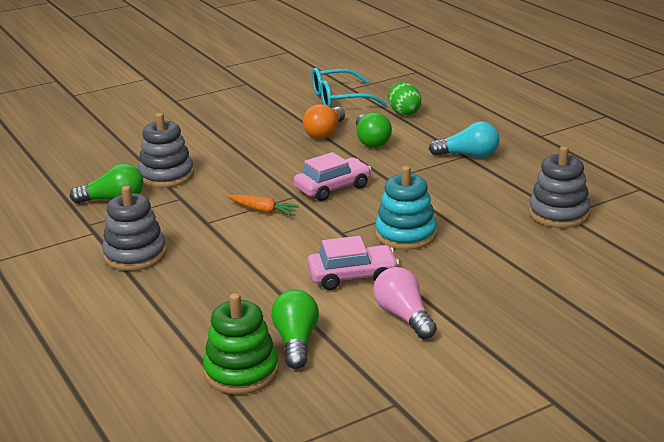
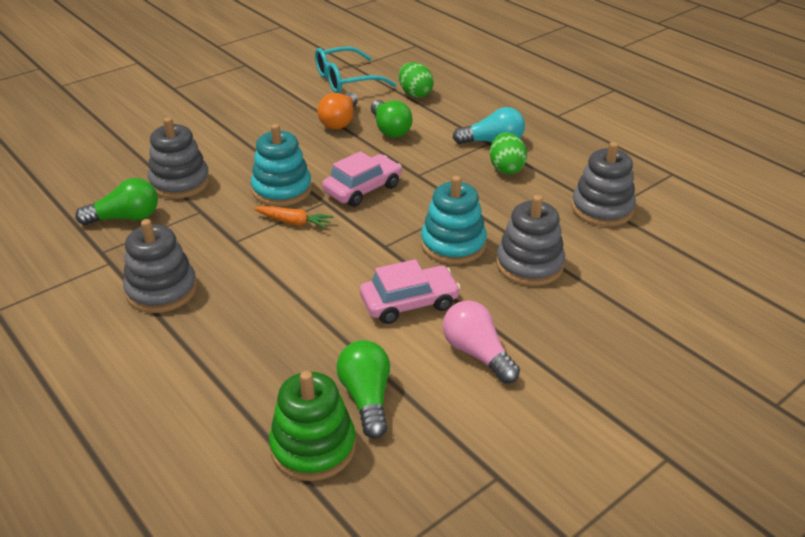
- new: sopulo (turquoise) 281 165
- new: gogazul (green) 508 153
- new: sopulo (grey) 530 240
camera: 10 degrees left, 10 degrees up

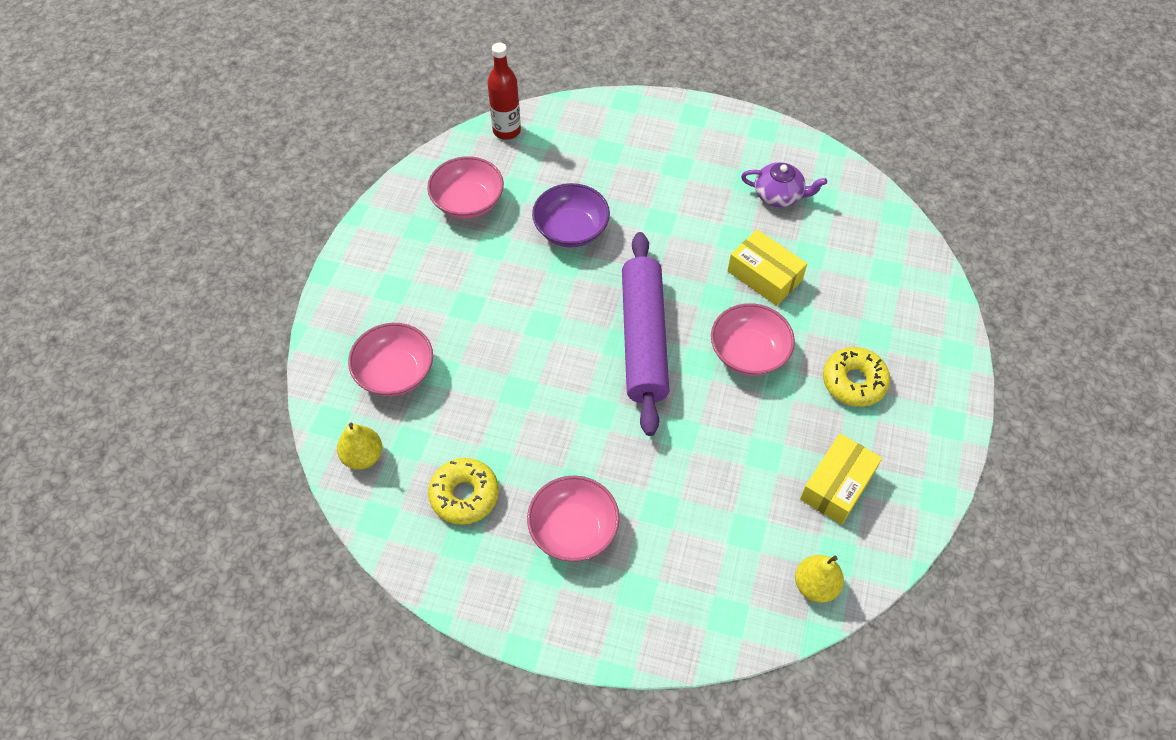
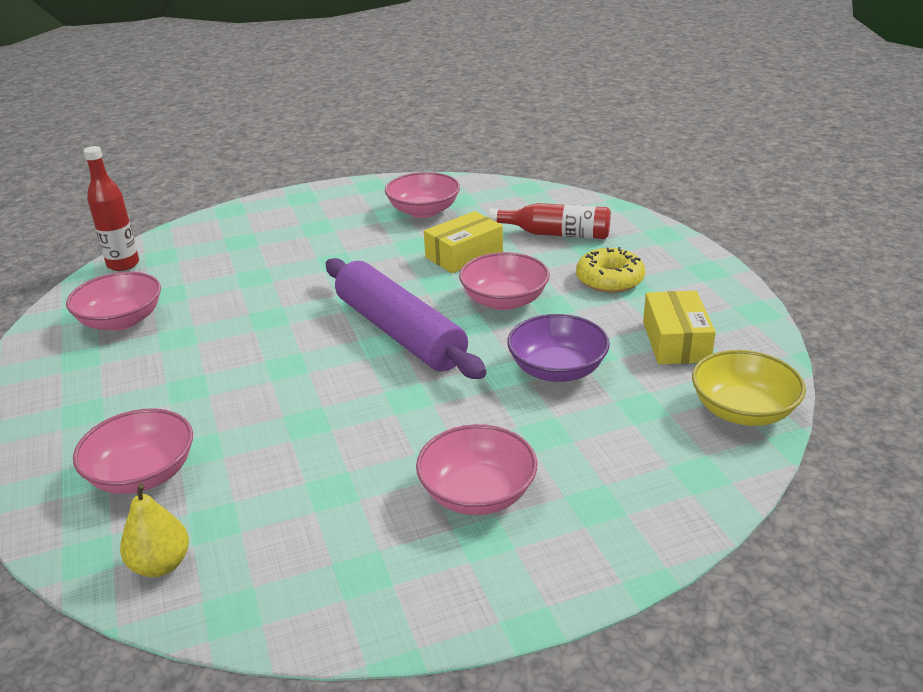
- swapped: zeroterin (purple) 784 184 to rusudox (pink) 422 195
- rotated: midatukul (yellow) 767 268 = 463 242 45 degrees counterclockwise
- new: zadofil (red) 550 221
- shifted: rusudox (purple) 571 215 to 558 348
- swapped: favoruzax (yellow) 819 579 to rusudox (yellow) 749 388
- gone: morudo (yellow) 463 491
camera: 35 degrees left, 25 degrees down

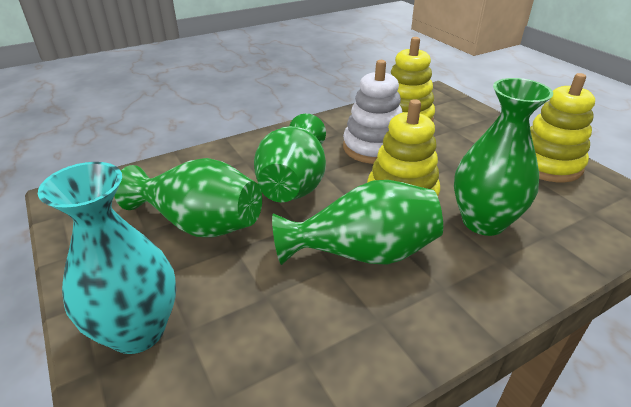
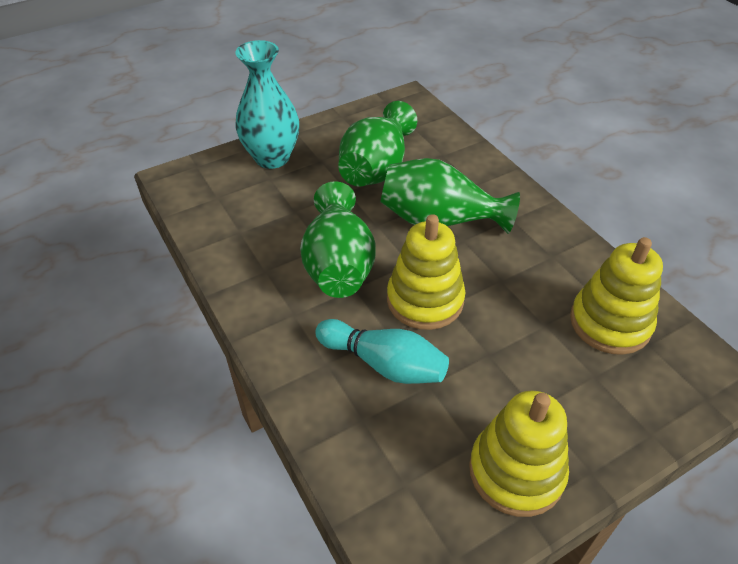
- swapped: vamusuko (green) 503 157 to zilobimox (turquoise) 382 351
- gone: sopulo (white) 373 112
camera: 90 degrees right, 10 degrees up

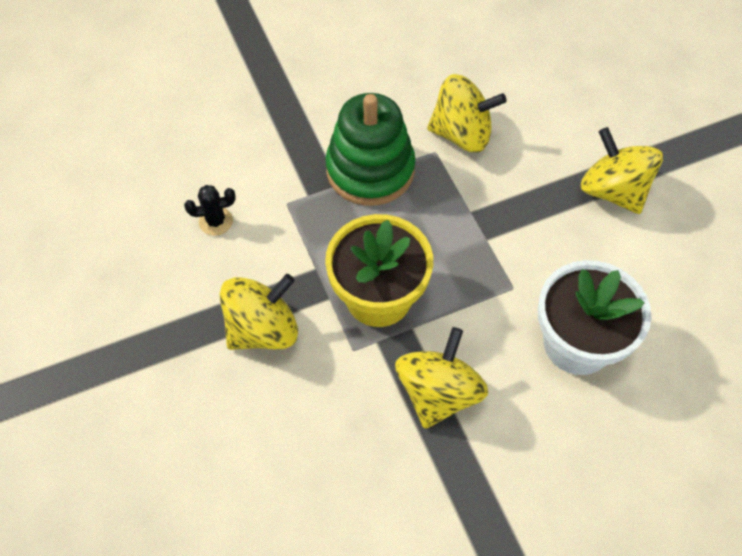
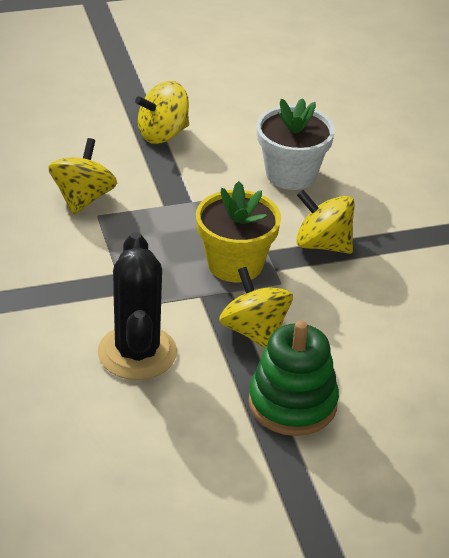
- scaled: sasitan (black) 210 210 = 137 306 x2.46
- shifted: sopulo (green) 371 149 to 293 378
camera: 85 degrees left, 20 degrees down

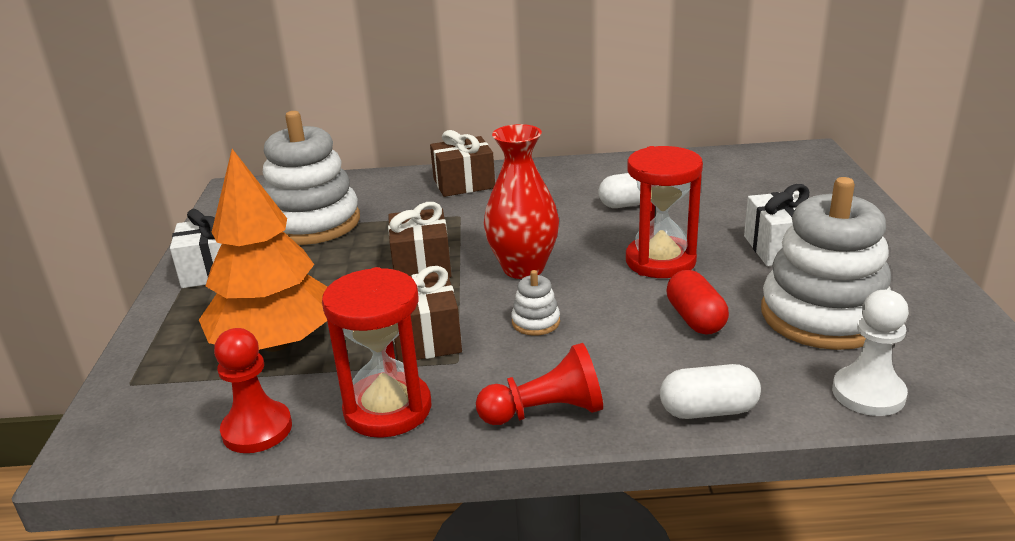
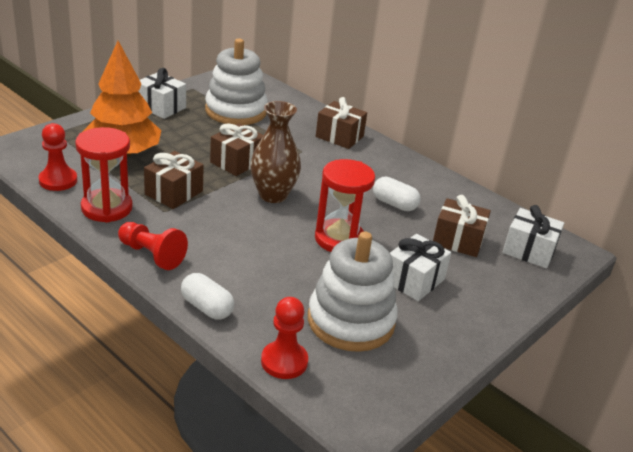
- repainted: vamusuko (red) 521 201 to vamusuko (brown) 275 152
- repainted: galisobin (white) 870 353 to galisobin (red) 284 338
- new: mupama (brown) 462 226
- new: mupama (white) 533 236
- gone: sopulo (white) 535 303
- gone: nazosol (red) 697 302
camera: 40 degrees right, 5 degrees up

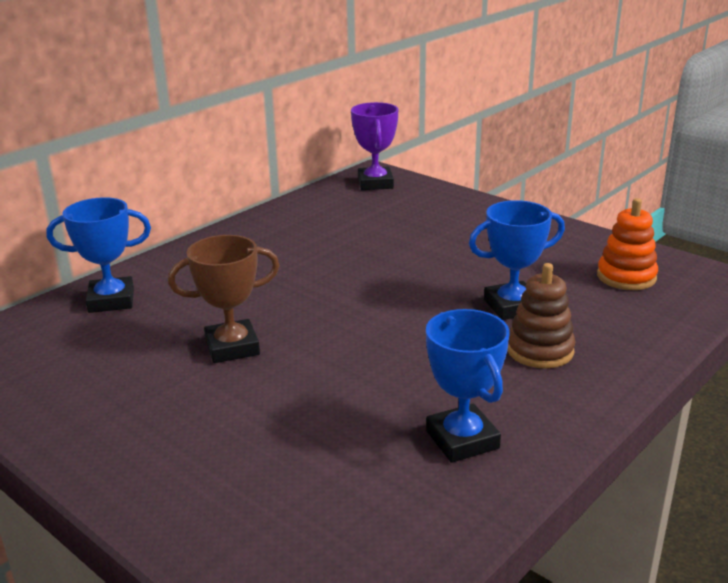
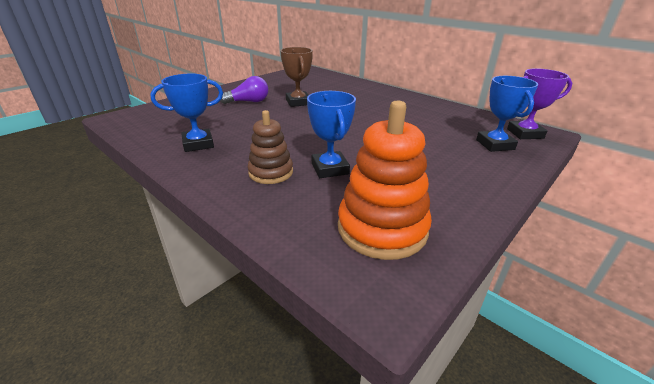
- new: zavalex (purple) 244 90
- scaled: sopulo (orange) 627 244 = 385 180 x1.61
- shifted: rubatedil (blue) 98 255 to 507 114
camera: 90 degrees right, 5 degrees up

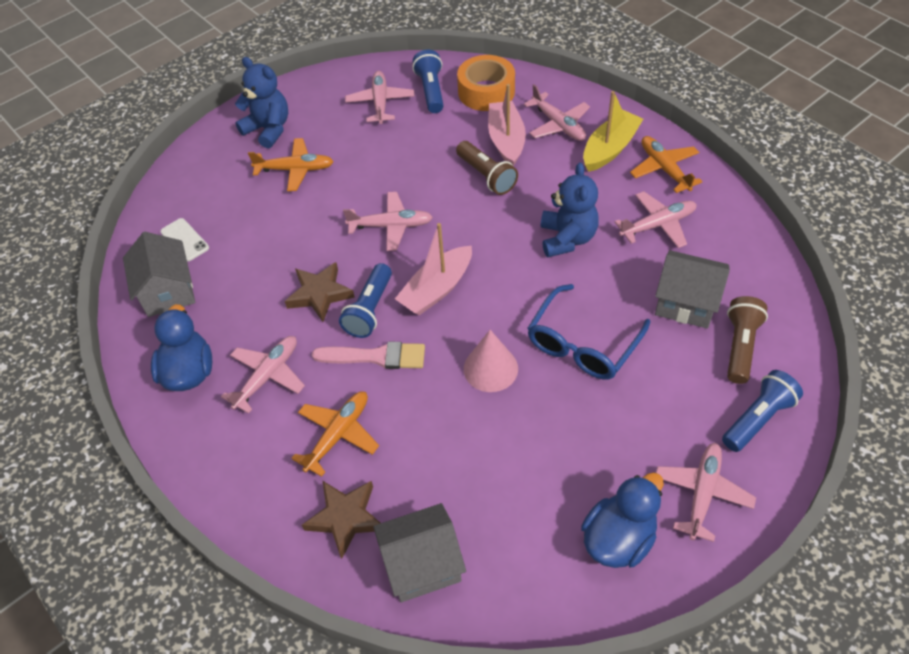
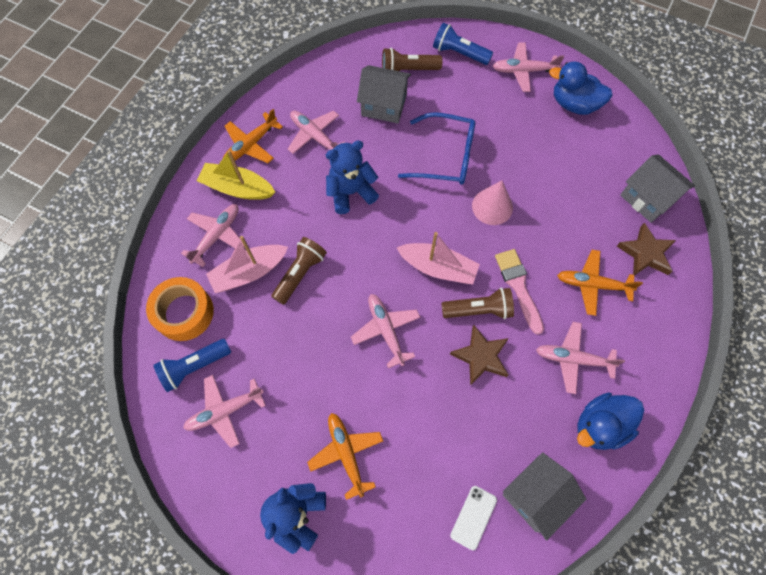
- rotated: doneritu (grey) 692 289 = 384 94 75 degrees counterclockwise
- repainted: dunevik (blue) 365 300 to dunevik (brown) 477 303
camera: 115 degrees left, 15 degrees up

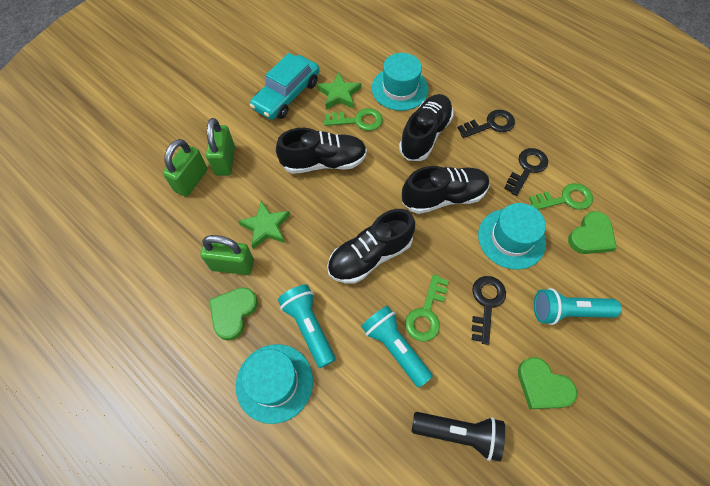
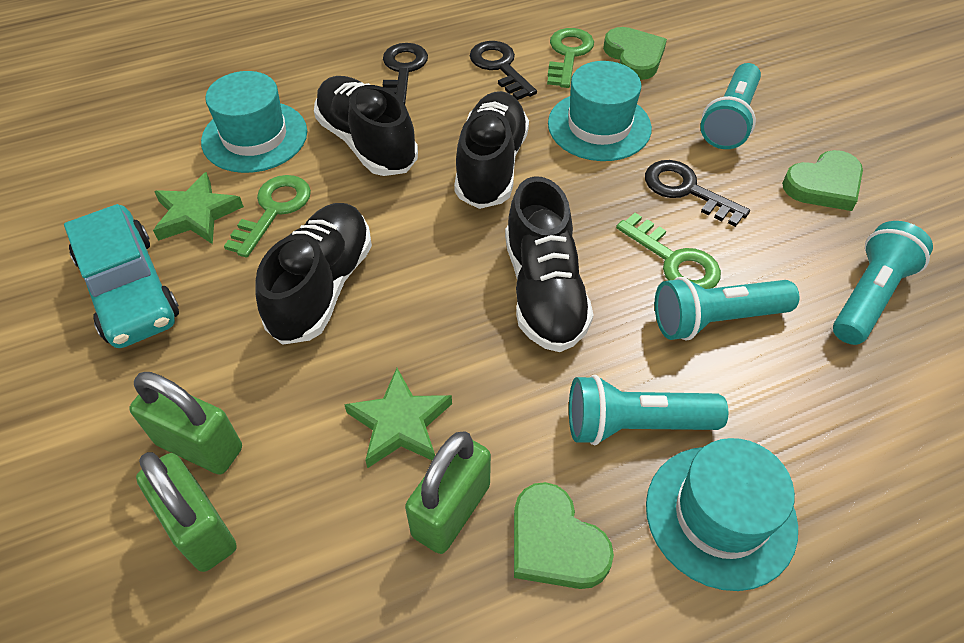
- repainted: dunevik (black) 458 436 to dunevik (turquoise) 883 283
camera: 65 degrees left, 10 degrees down

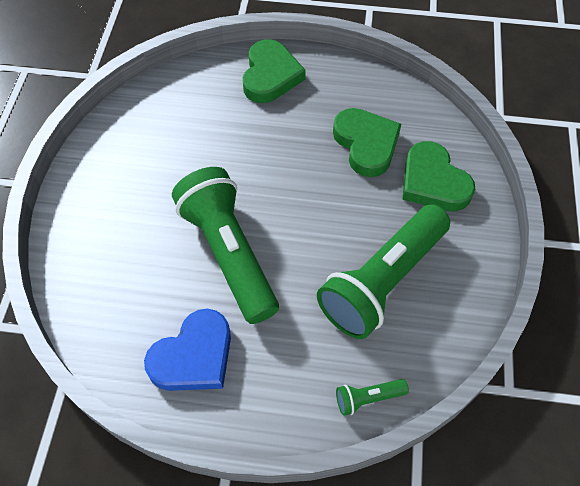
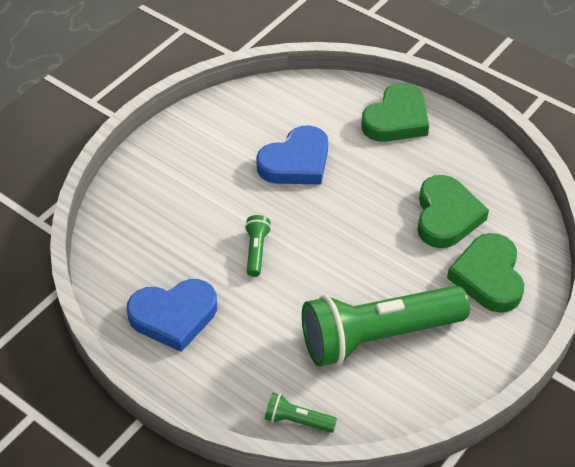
- scaled: dunevik (green) 225 245 = 258 246 x0.41
- new: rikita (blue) 292 155
camera: 30 degrees right, 10 degrees down

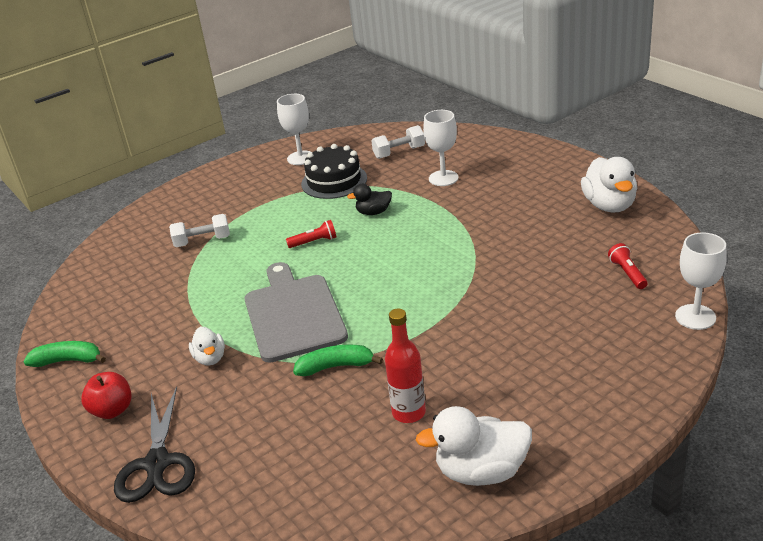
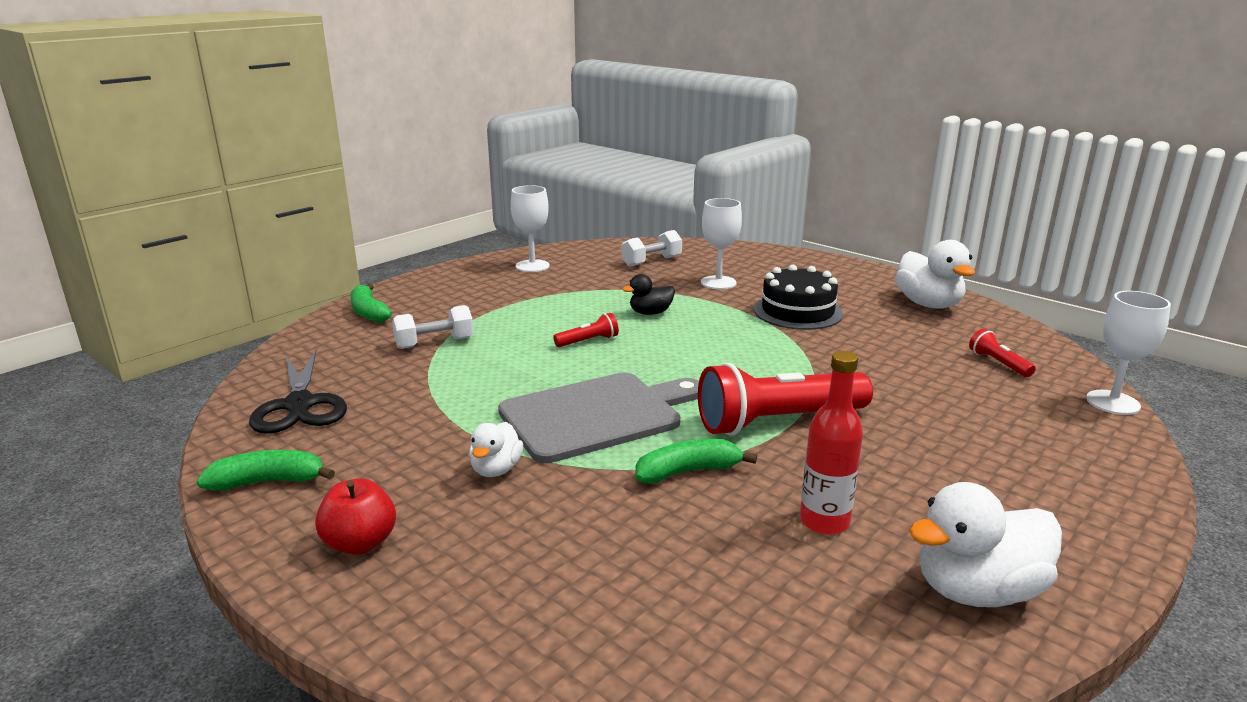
- shifted: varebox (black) 154 444 to 298 392
- new: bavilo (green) 371 303
- rotated: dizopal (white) 207 346 = 496 449 45 degrees clockwise
- rotated: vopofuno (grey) 296 312 = 598 417 90 degrees clockwise
- new: dunevik (red) 785 399
- shifted: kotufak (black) 334 171 to 798 297
camera: 15 degrees left, 10 degrees down

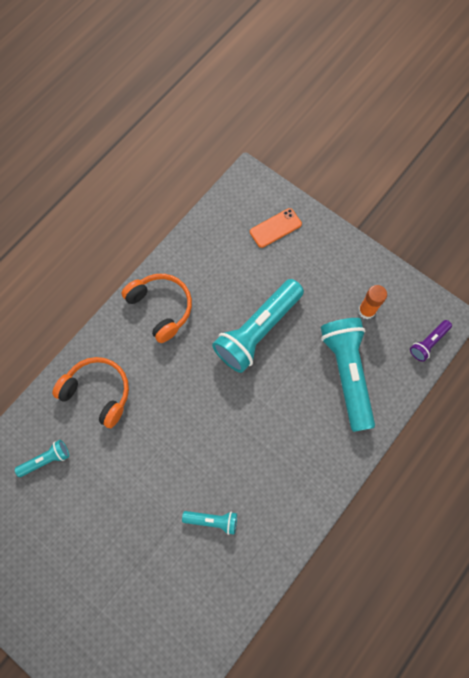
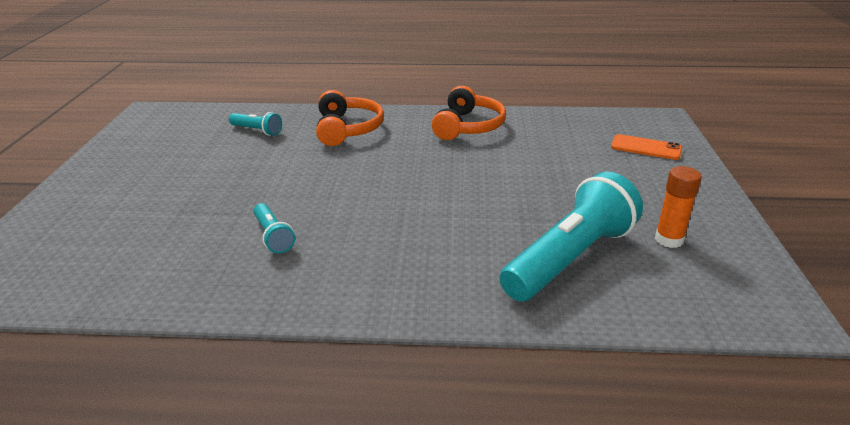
- gone: dunevik (turquoise) 258 326
- gone: dunevik (purple) 431 341
camera: 55 degrees right, 40 degrees down

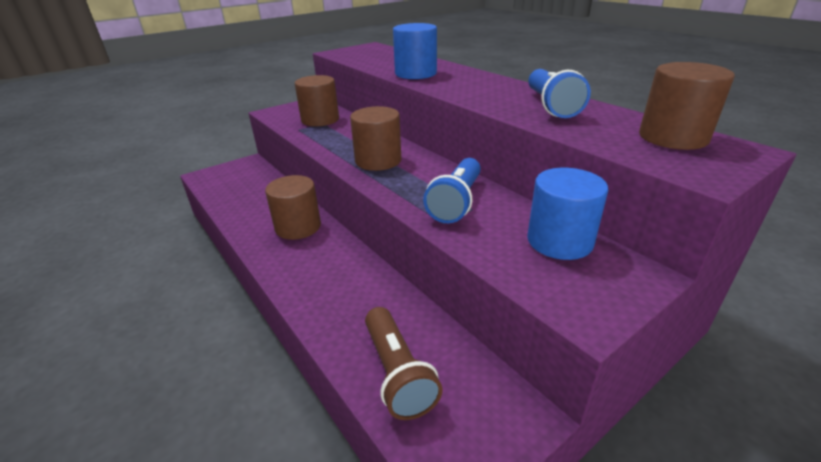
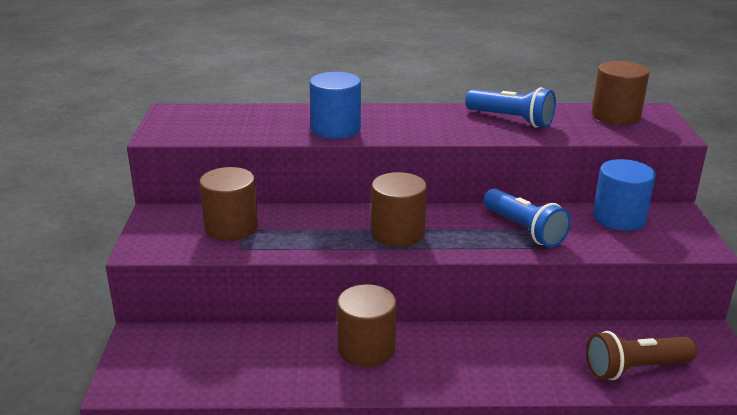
- rotated: dunevik (brown) 404 363 = 641 355 150 degrees clockwise
camera: 55 degrees left, 5 degrees down

